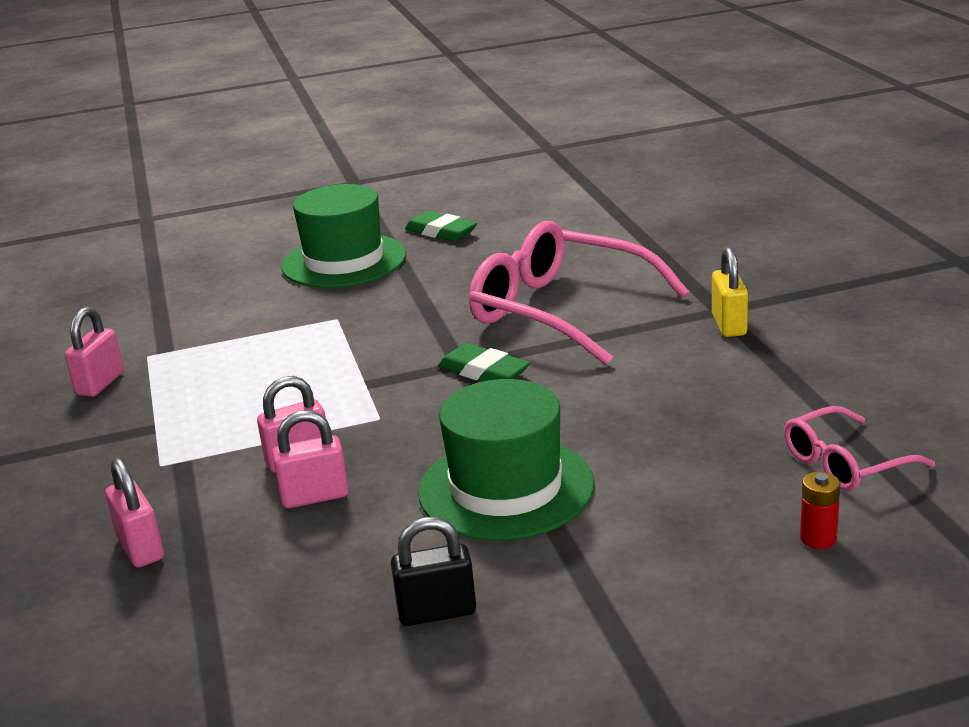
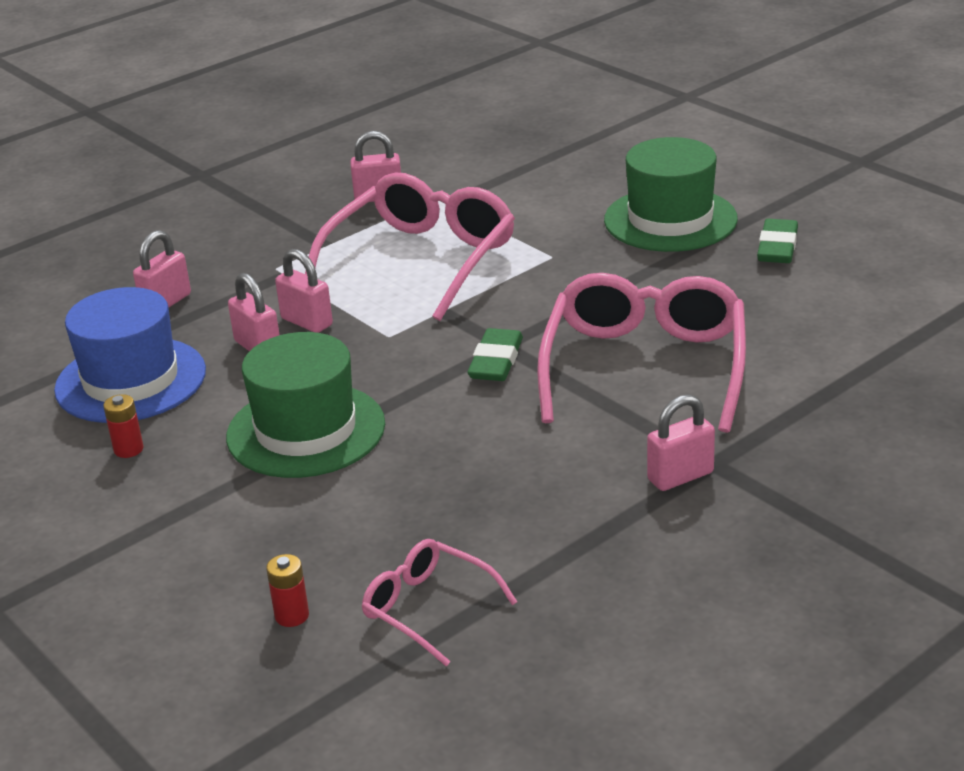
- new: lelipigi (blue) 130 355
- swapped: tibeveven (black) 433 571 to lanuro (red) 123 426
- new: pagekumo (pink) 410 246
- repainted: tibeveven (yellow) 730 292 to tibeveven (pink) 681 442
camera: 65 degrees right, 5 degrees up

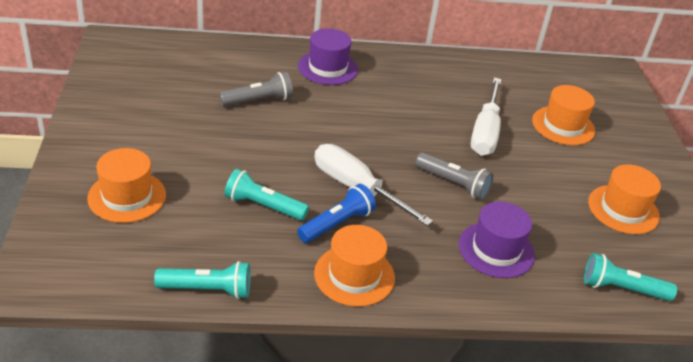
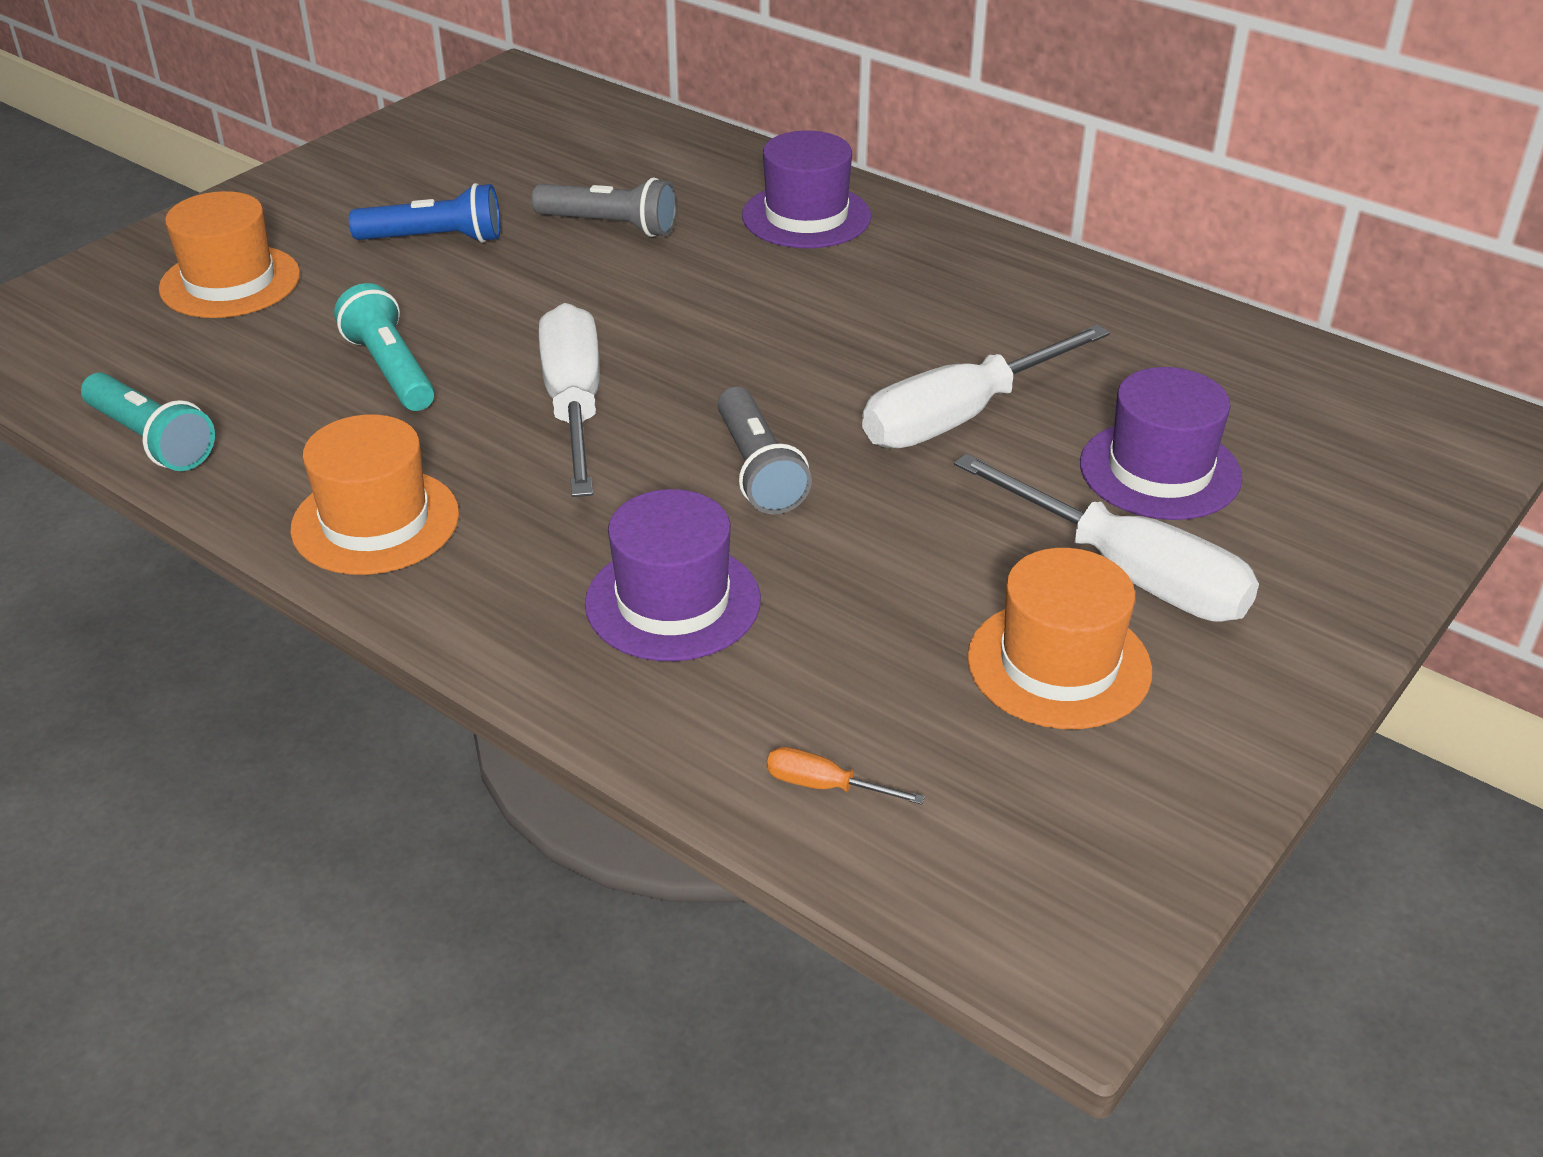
- shifted: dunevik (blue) 336 213 to 424 213
- swapped: dunevik (turquoise) 630 277 to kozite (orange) 846 776
- new: kozite (white) 1106 537
- repainted: lelipigi (orange) 563 115 to lelipigi (purple) 1161 443
camera: 45 degrees right, 0 degrees up

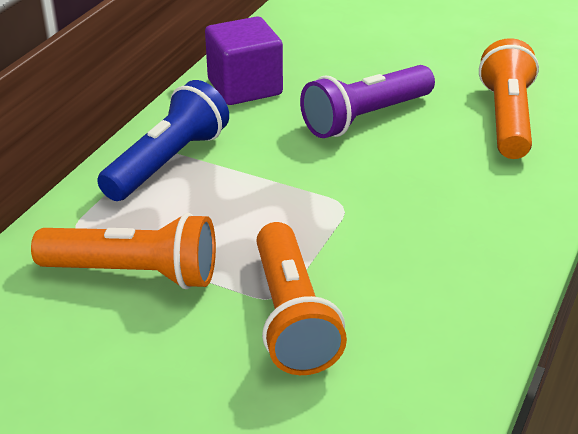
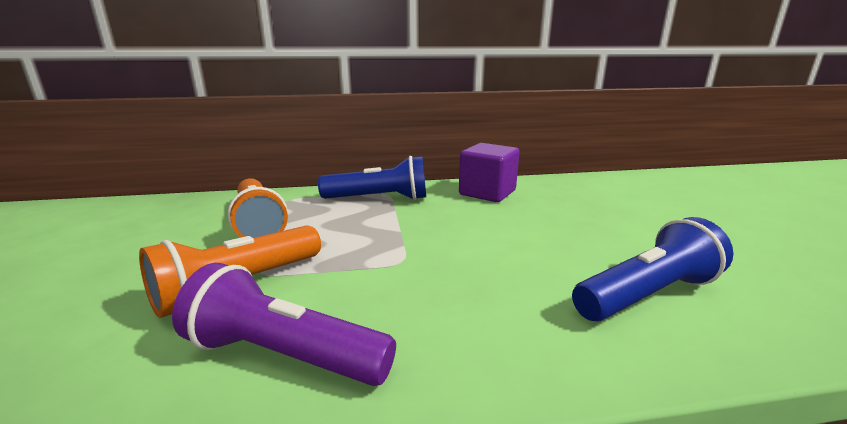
- shifted: dunevik (purple) 367 101 to 284 324
- repainted: dunevik (orange) 509 98 to dunevik (blue) 652 269
camera: 55 degrees right, 15 degrees down

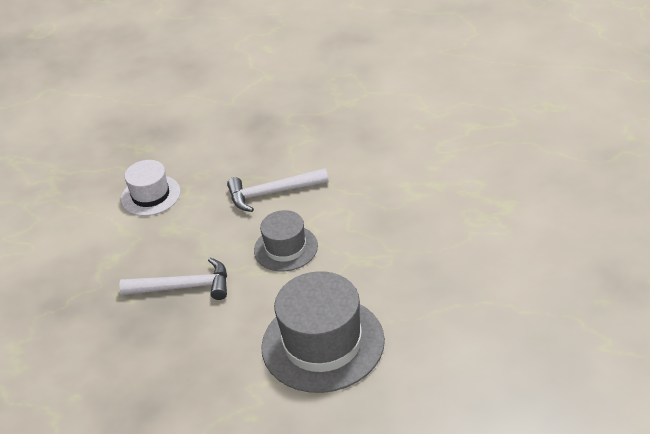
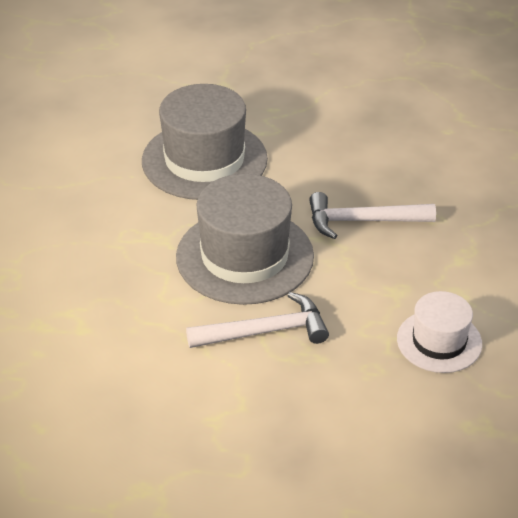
- scaled: lelipigi (grey) 286 240 = 245 239 x1.75
camera: 175 degrees right, 0 degrees up

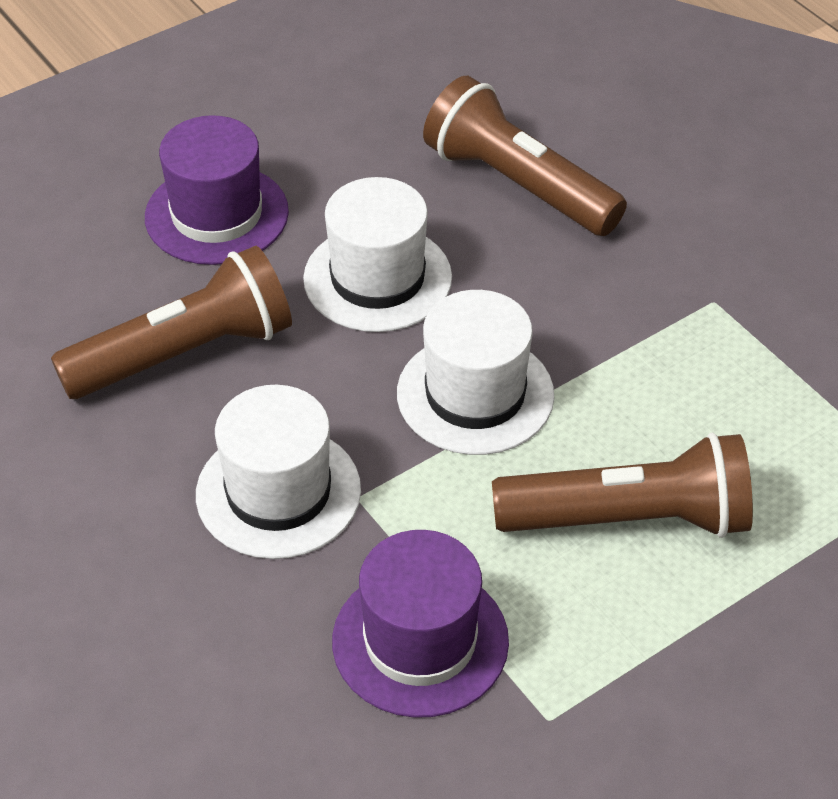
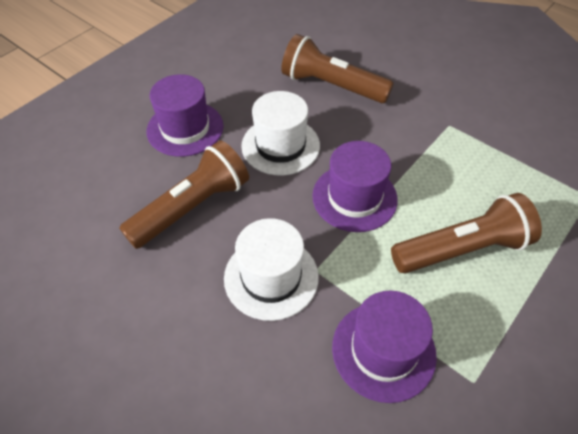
- repainted: lelipigi (white) 475 372 to lelipigi (purple) 355 186
camera: 15 degrees left, 5 degrees up

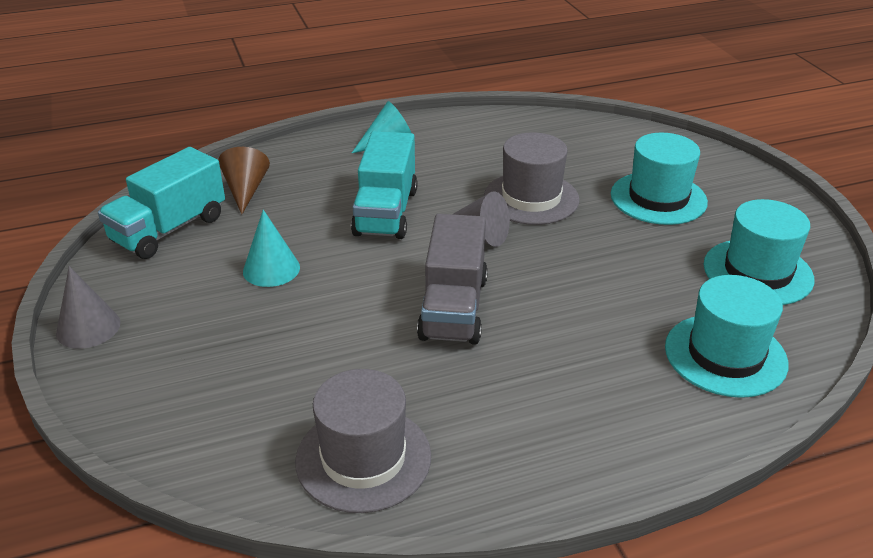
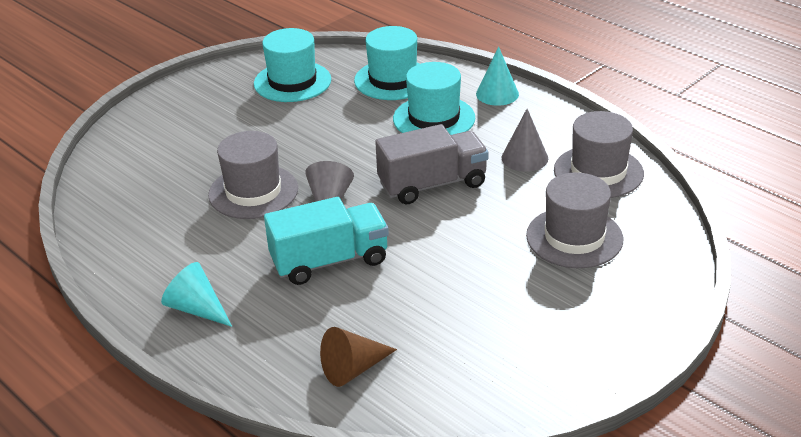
- shifted: lelipigi (turquoise) 659 179 to 434 98
- shifted: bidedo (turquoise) 271 248 to 497 76
- shifted: bidedo (grey) 88 307 to 525 140
- new: lelipigi (grey) 574 220
- gone: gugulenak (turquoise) 161 203
camera: 115 degrees left, 0 degrees up

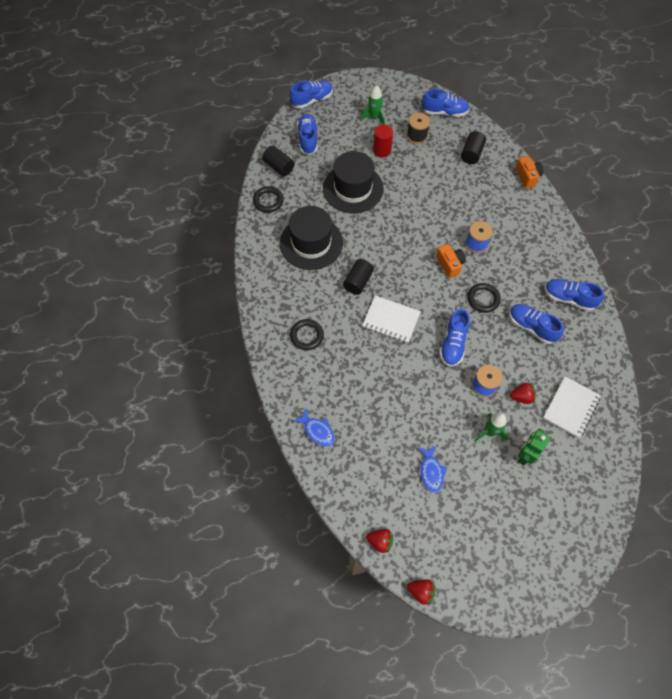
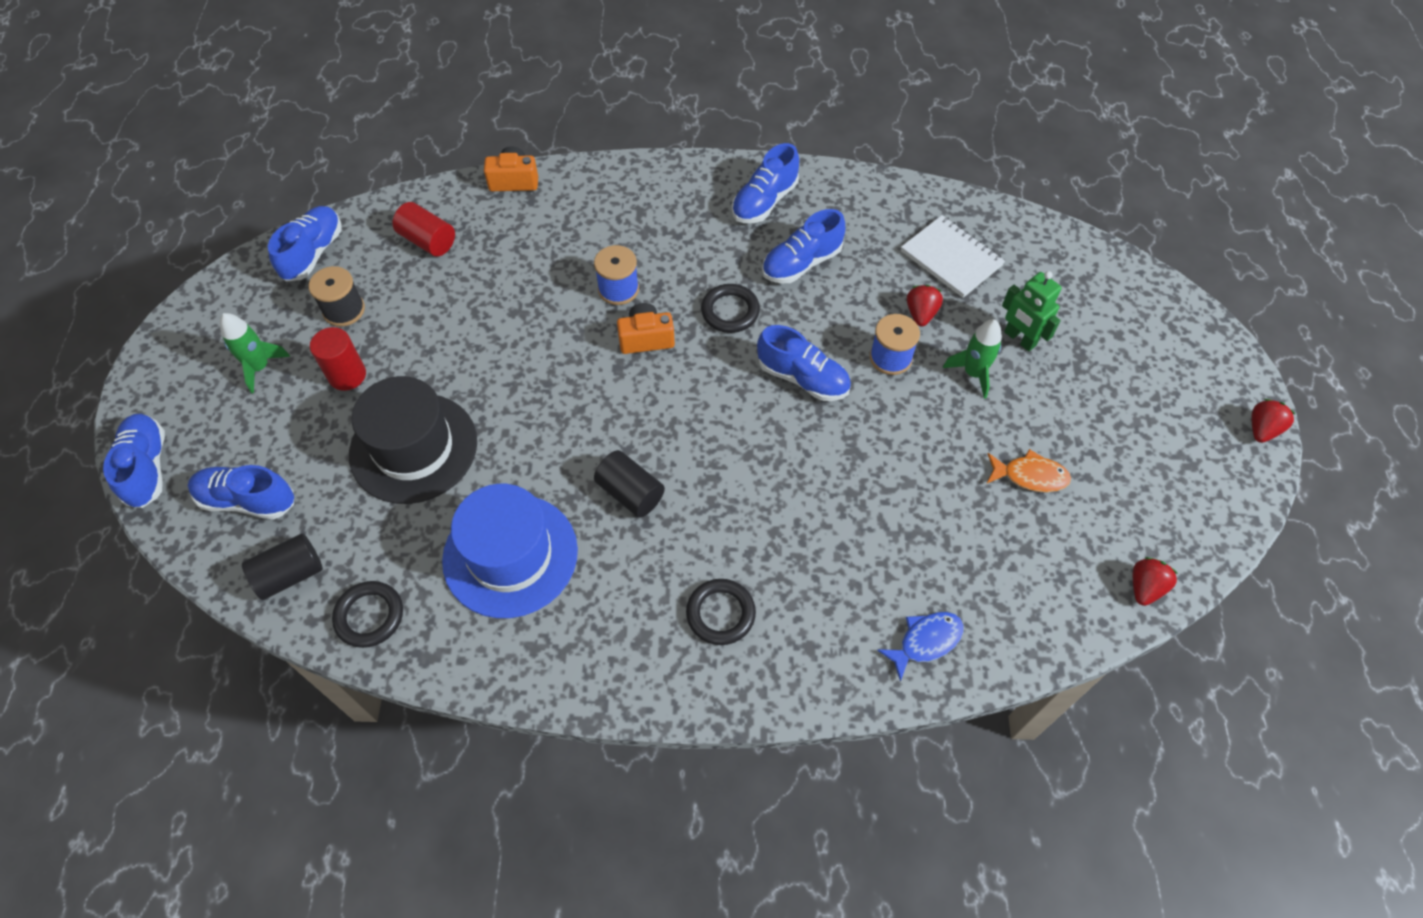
- repainted: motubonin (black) 473 147 to motubonin (red) 423 229
- repainted: lelipigi (black) 311 238 to lelipigi (blue) 510 551
- repainted: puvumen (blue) 432 469 to puvumen (orange) 1029 470
- shifted: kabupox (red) 421 592 to 1273 421
- gone: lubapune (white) 391 319
camera: 75 degrees left, 5 degrees down

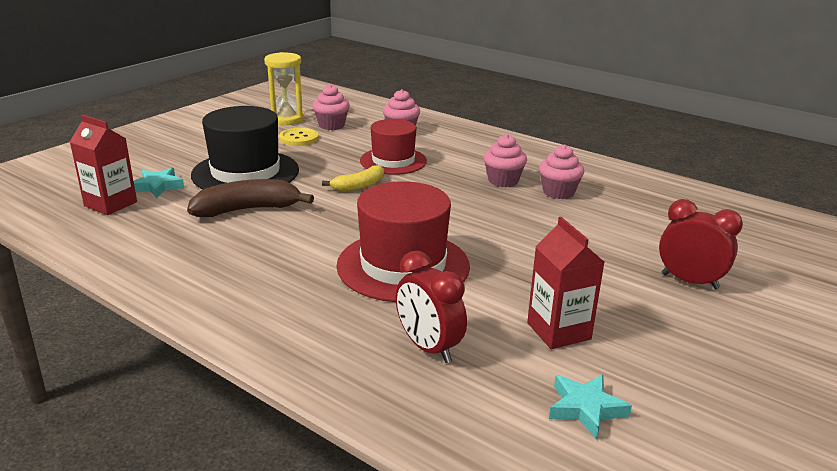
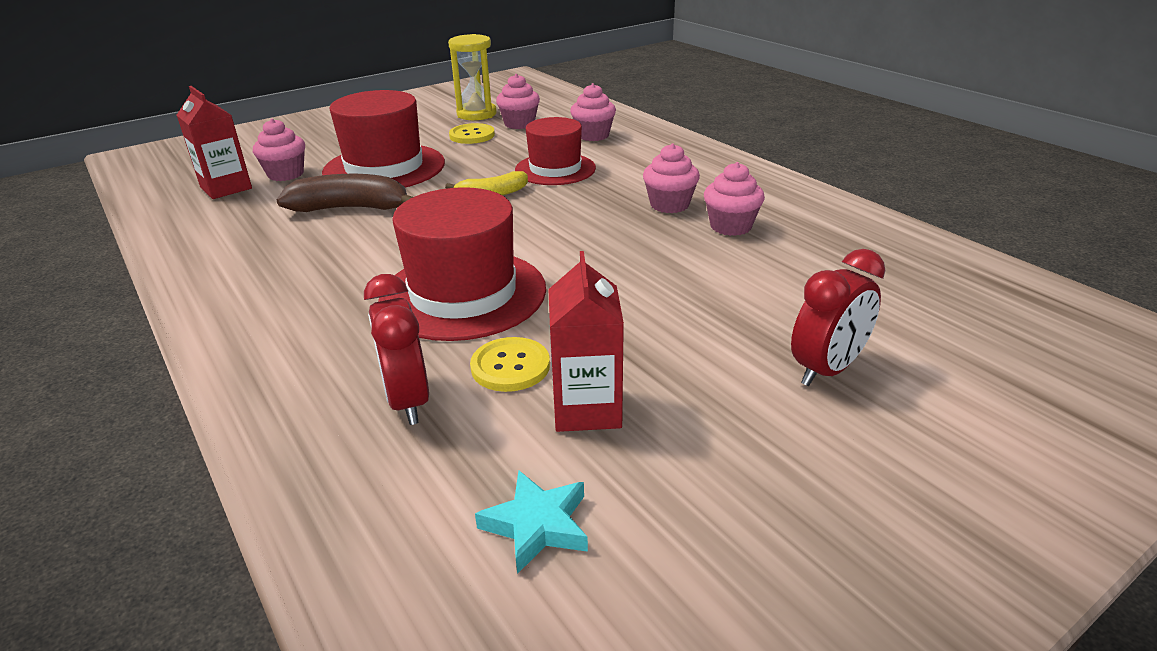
- swapped: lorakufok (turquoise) 159 183 to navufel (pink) 279 149
- repainted: lelipigi (black) 245 147 to lelipigi (red) 383 138
- new: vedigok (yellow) 510 364
- rotated: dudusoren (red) 701 244 = 838 317 90 degrees clockwise
camera: 20 degrees right, 5 degrees up

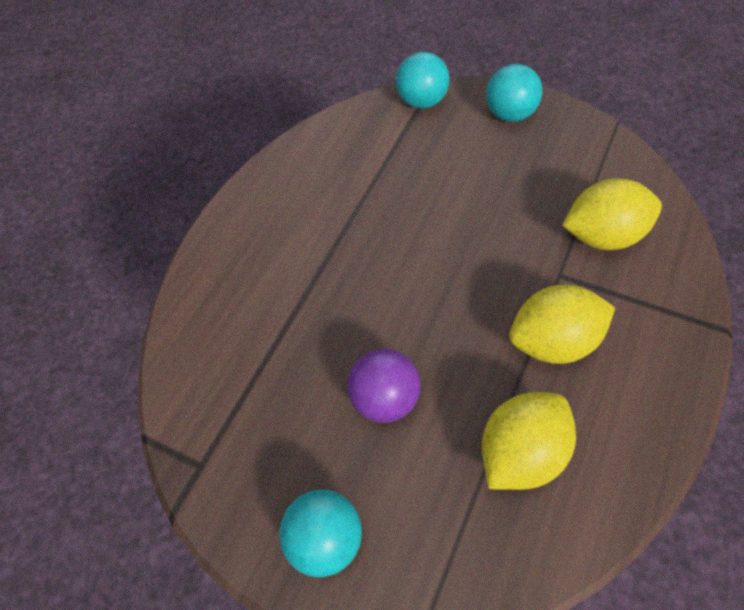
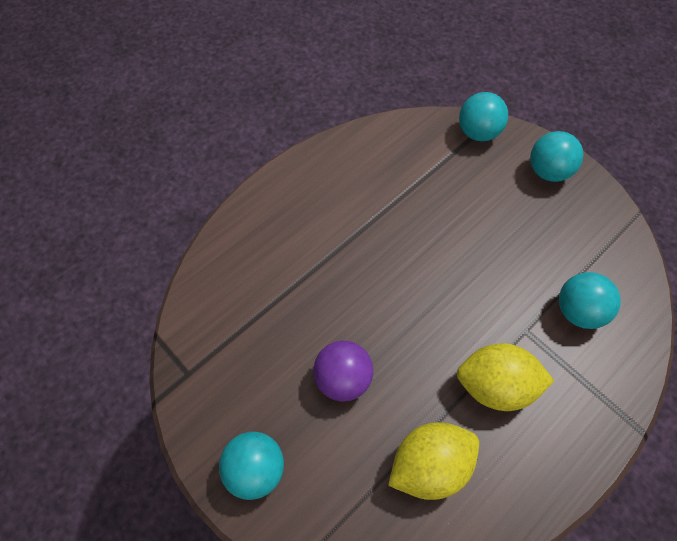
- swapped: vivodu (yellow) 612 214 to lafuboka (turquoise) 590 300
camera: 15 degrees right, 5 degrees up

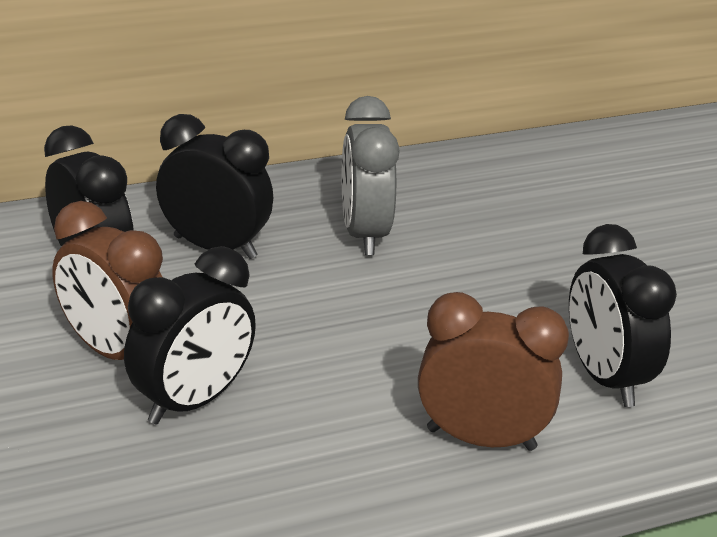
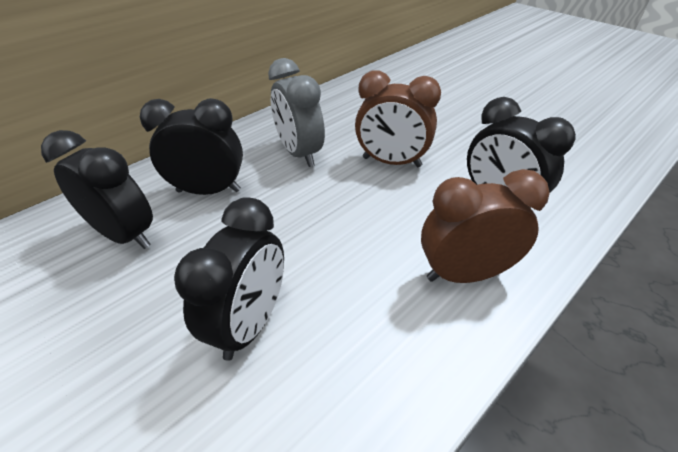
- shifted: dudusoren (brown) 107 280 to 398 118
camera: 20 degrees left, 10 degrees up

